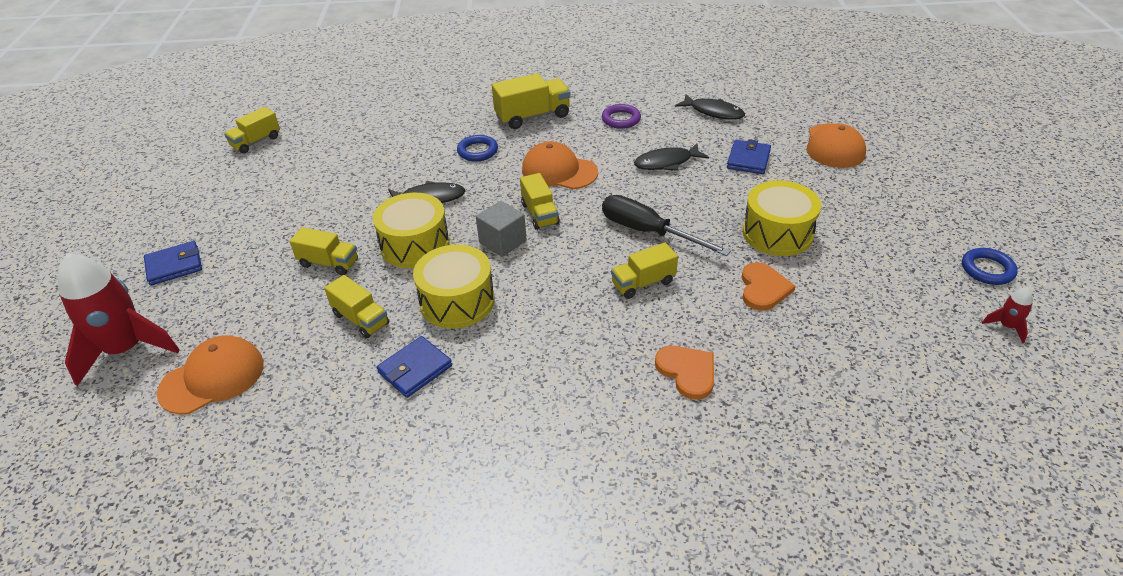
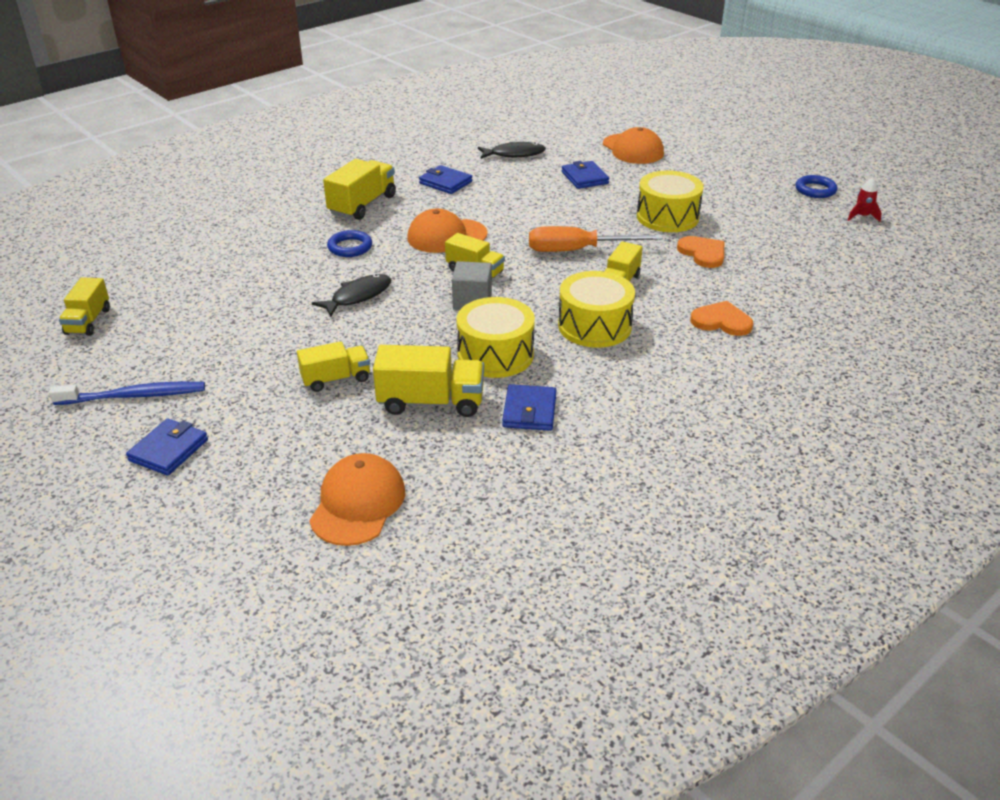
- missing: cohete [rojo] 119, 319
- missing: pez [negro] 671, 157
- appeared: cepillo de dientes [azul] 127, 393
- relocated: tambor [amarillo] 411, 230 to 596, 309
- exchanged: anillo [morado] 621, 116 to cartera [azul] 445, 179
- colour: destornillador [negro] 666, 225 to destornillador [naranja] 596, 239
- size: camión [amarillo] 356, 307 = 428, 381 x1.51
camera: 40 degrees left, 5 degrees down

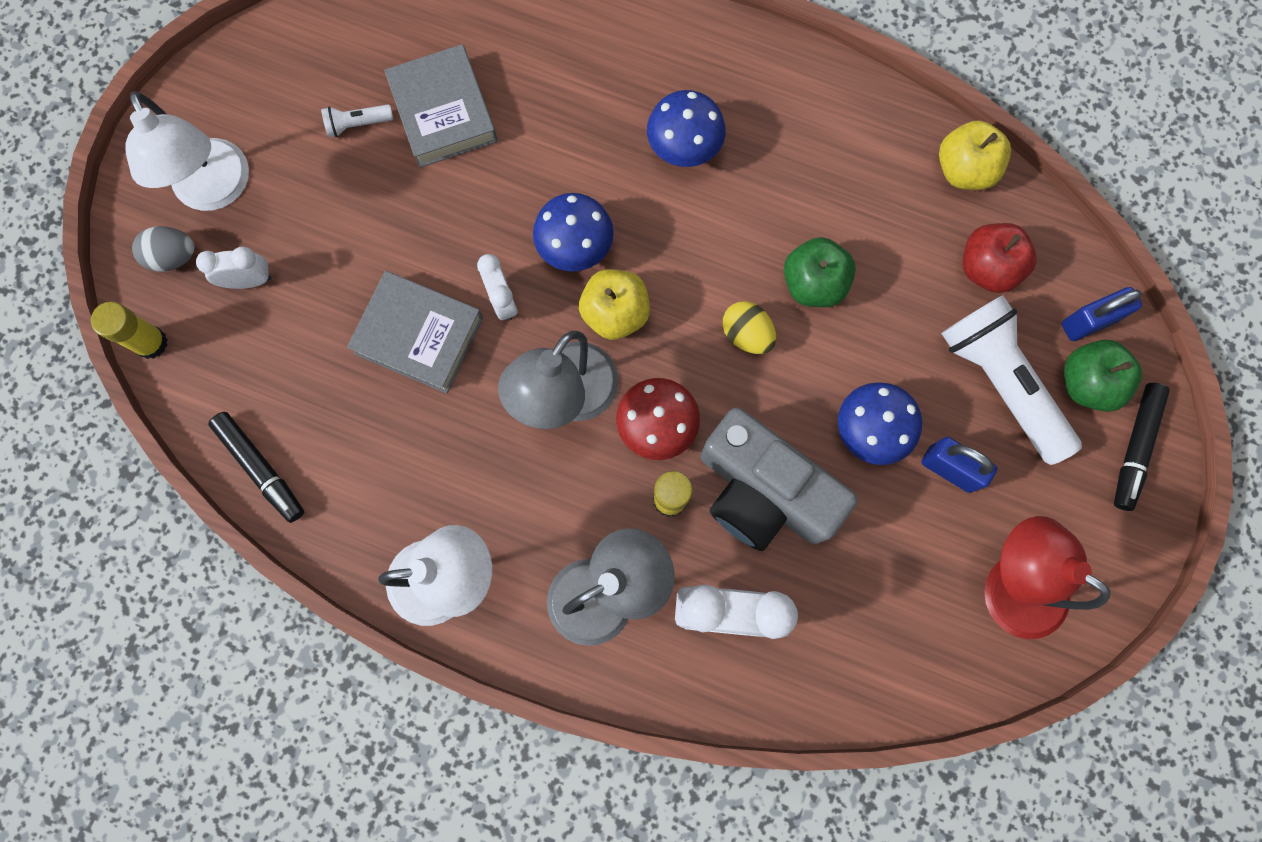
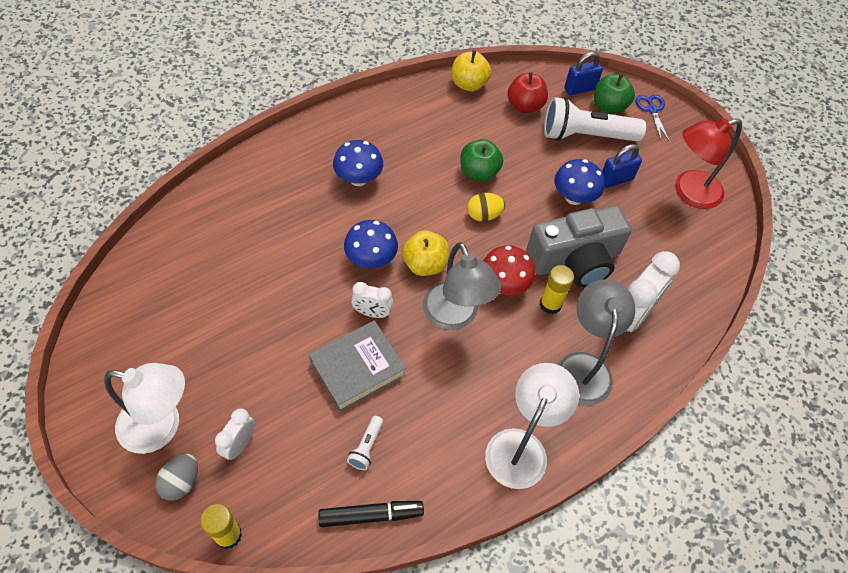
- missing: libro [gris] 441, 106
- relocated: lámpara de mano [blanco] 357, 120 to 365, 443
- exchanged: rotulador [negro] 1142, 447 to tijeras [azul] 652, 117
- spun: candado [azul] 1102, 314 = 583, 73 60 degrees clockwise
camera: 60 degrees left, 20 degrees down

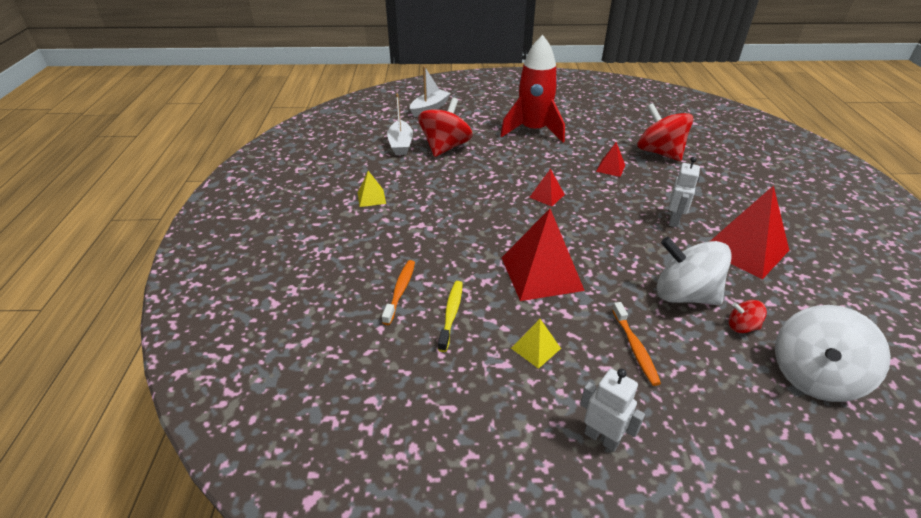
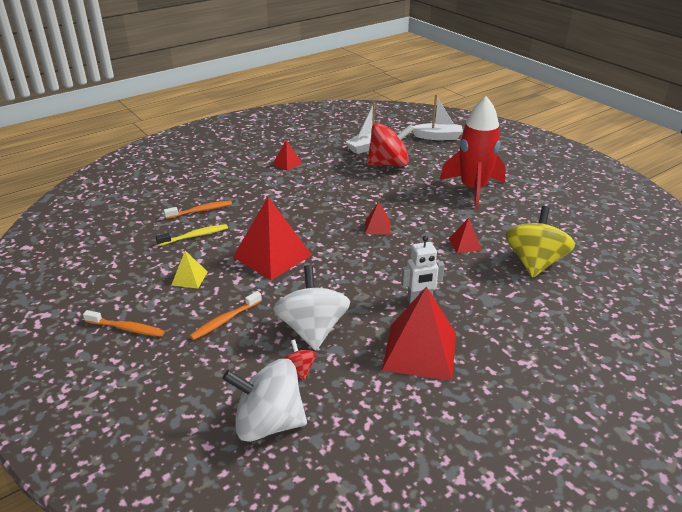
- exchanged: robot [blanco] 612, 410 to cepillo de dientes [naranja] 124, 323
- colour: pirámide [amarillo] 372, 189 to pirámide [rojo] 288, 155
- colour: peonza [rojo] 665, 132 to peonza [amarillo] 540, 242
camera: 55 degrees right, 5 degrees down

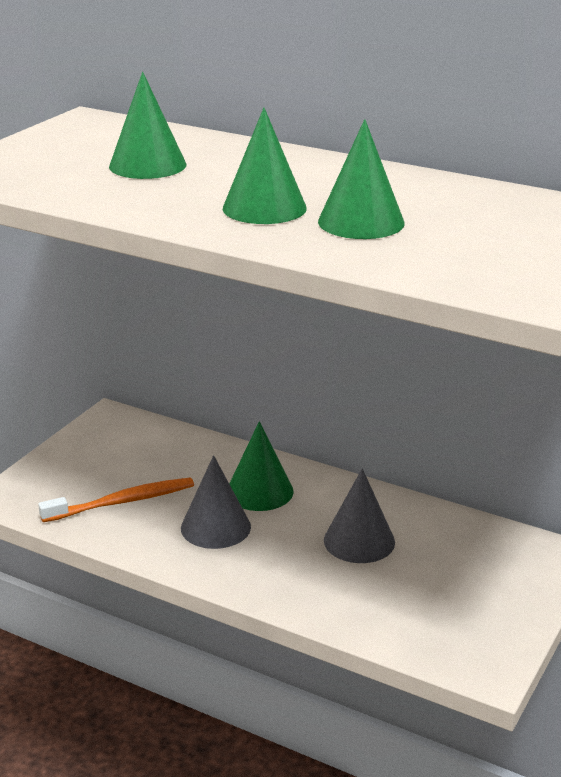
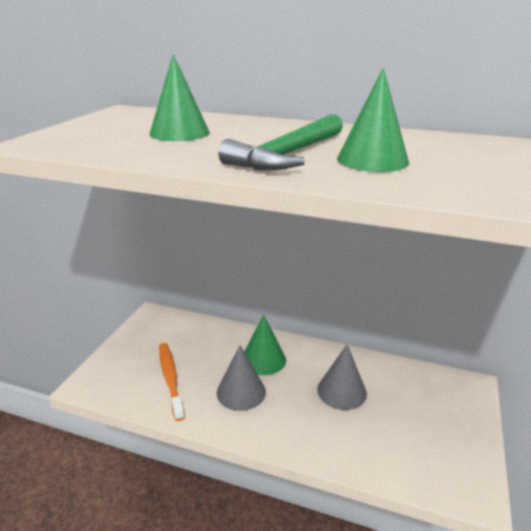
- exchanged: cono [verde] 265, 166 to martillo [verde] 280, 142
- spun: cepillo de dientes [naranja] 116, 499 = 172, 382 75 degrees counterclockwise
camera: 10 degrees left, 0 degrees up

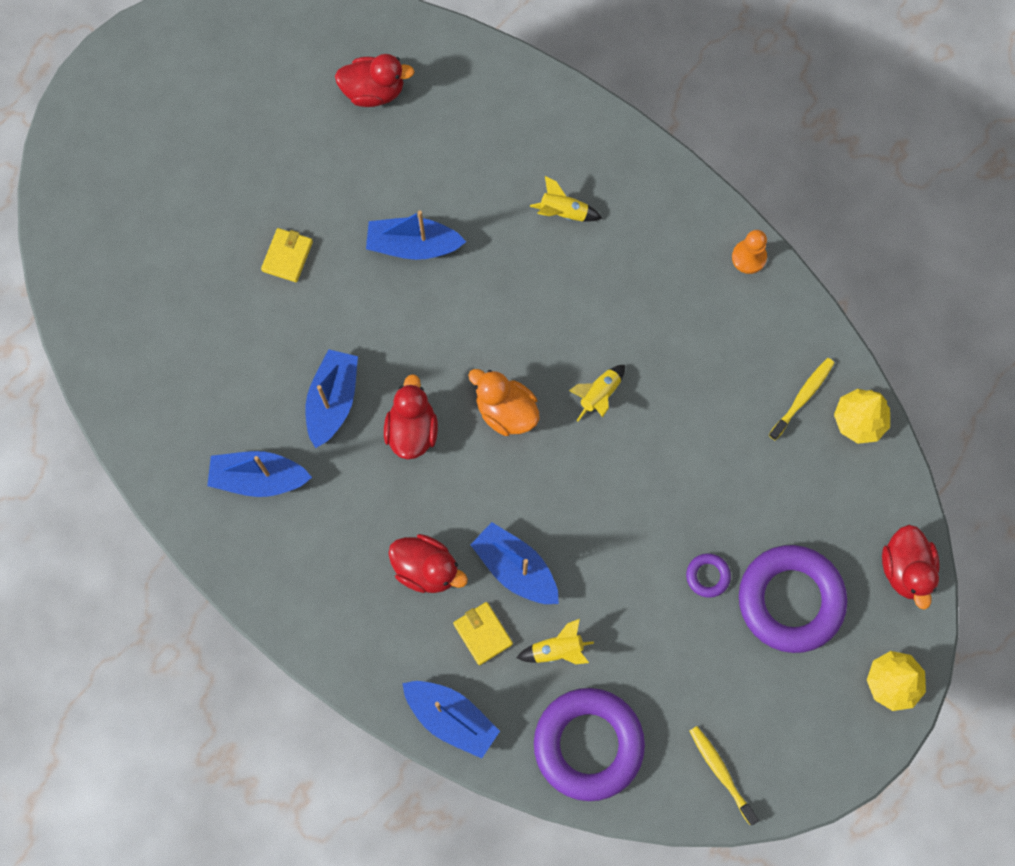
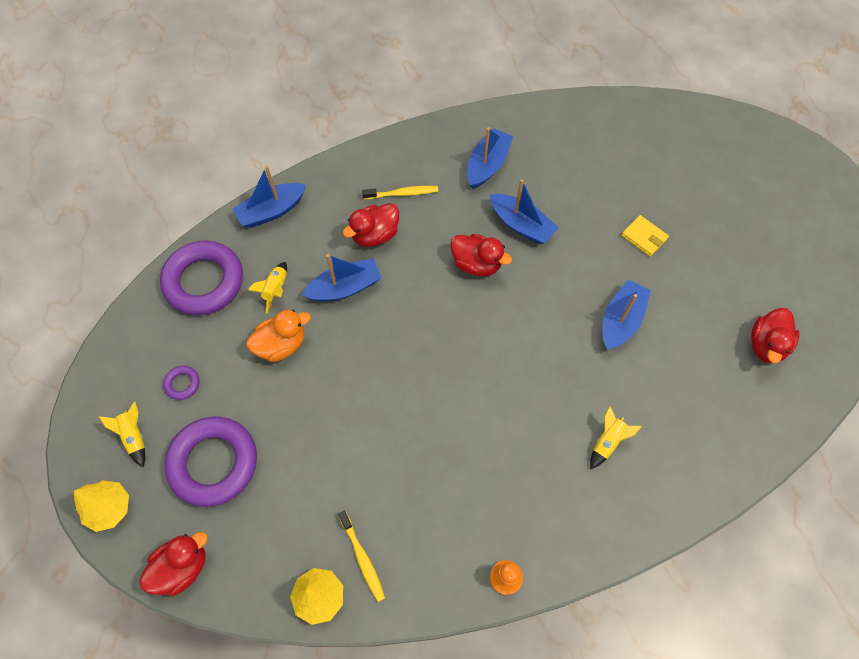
- missing: cartera [amarillo] 483, 633
- relocated: pato [naranja] 504, 402 to 278, 336
- relocated: cohete [amarillo] 597, 393 to 122, 435
- relocated: anillo [morado] 708, 575 to 181, 383
- relocated: cepillo de dientes [amarillo] 724, 775 to 400, 192
- spun: pato [rojo] 911, 567 = 174, 564 120 degrees clockwise
camera: 115 degrees right, 10 degrees down

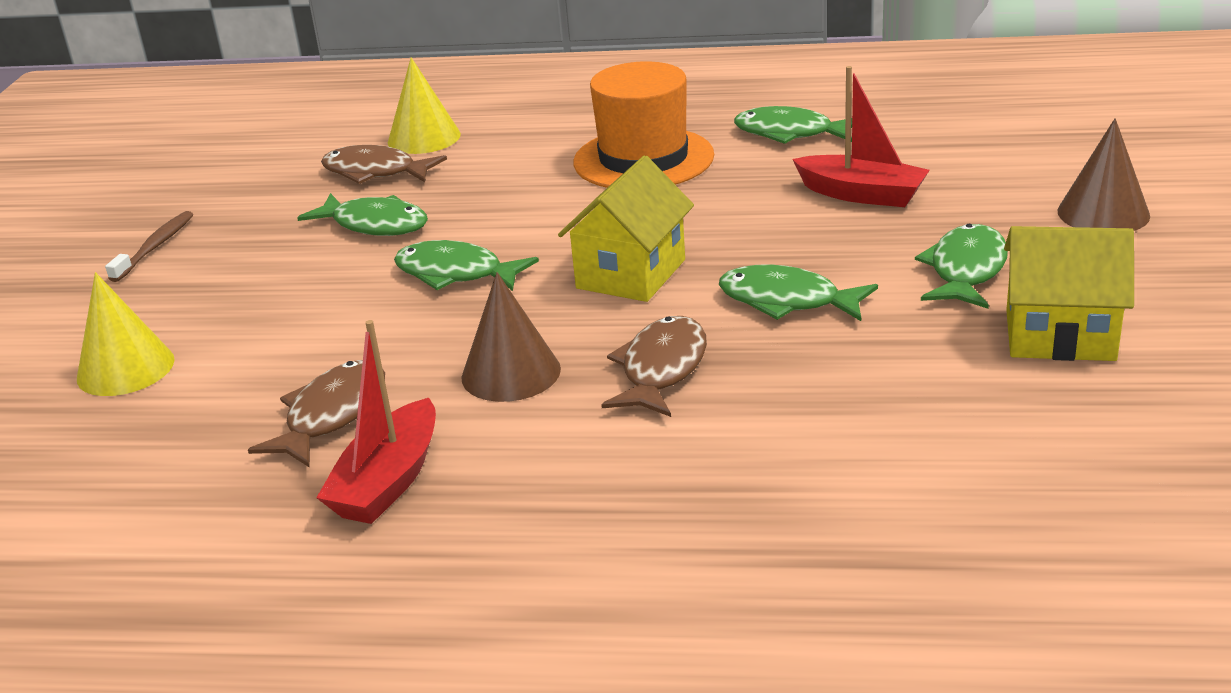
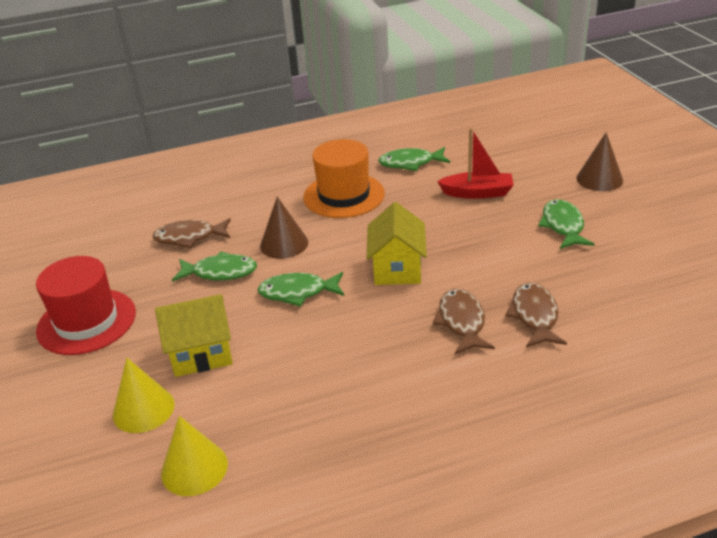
- missing: barco [rojo] 376, 422
- missing: pez [verde] 798, 292
- relocated: pez [marrón] 316, 414 to 536, 314
- relocated: cono [amarillo] 424, 105 to 194, 456
- relocated: cono [marrón] 511, 337 to 284, 228
- relocated: casa [amarillo] 1069, 293 to 194, 335
- exchanged: cepillo de dientes [marrón] 149, 246 to sombrero [rojo] 86, 305
camera: 25 degrees left, 5 degrees up

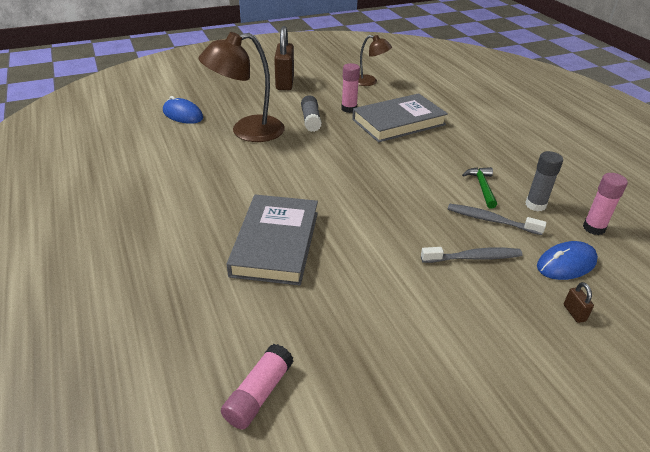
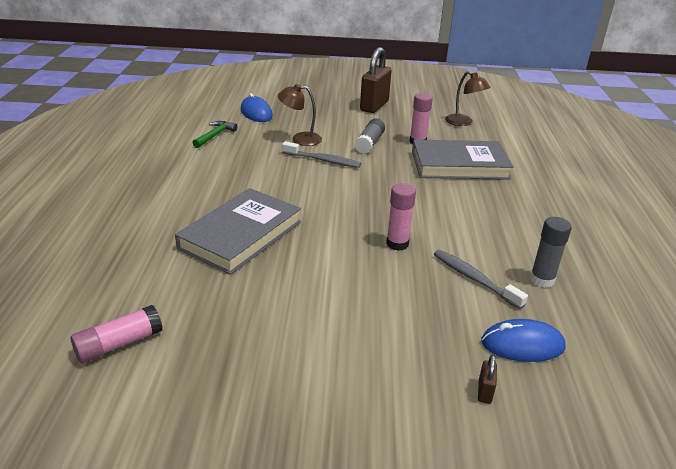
- relocated: cepillo de dientes [gris] 471, 255 to 321, 155
- relocated: martillo [verde] 479, 188 to 215, 134
- relocated: barra de pegamento [rosa] 605, 204 to 401, 217
- size: lámpara [marrón] 241, 87 = 300, 115 x0.56
camera: 25 degrees right, 5 degrees down

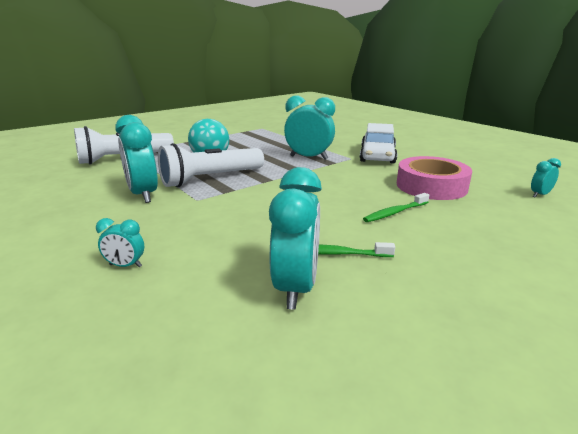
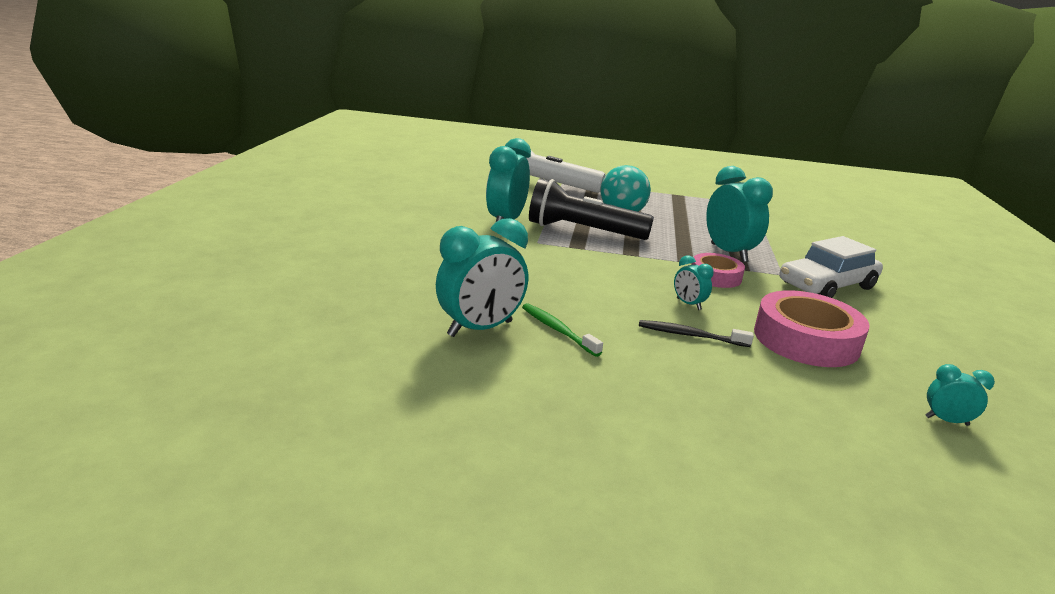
- appeared: cinta adhesiva [rosa] 718, 270
- relocated: despertador [turquesa] 120, 243 to 694, 282
- colour: lámpara de mano [blanco] 211, 165 to lámpara de mano [negro] 591, 209
- colour: cepillo de dientes [verde] 396, 207 to cepillo de dientes [negro] 696, 333
camera: 45 degrees right, 0 degrees up

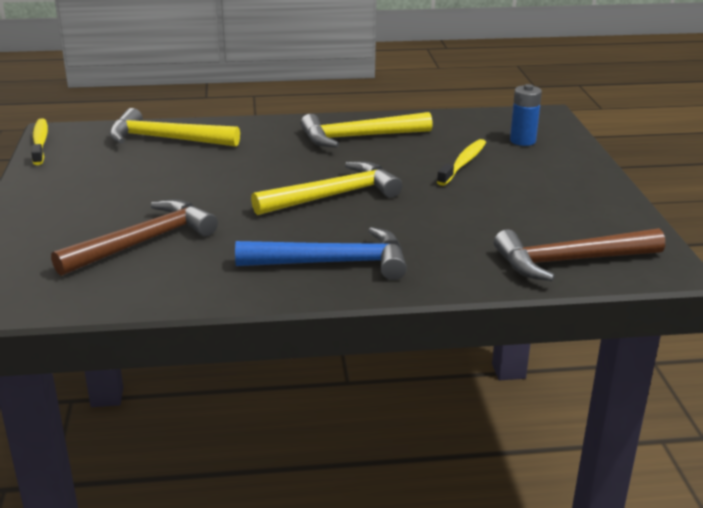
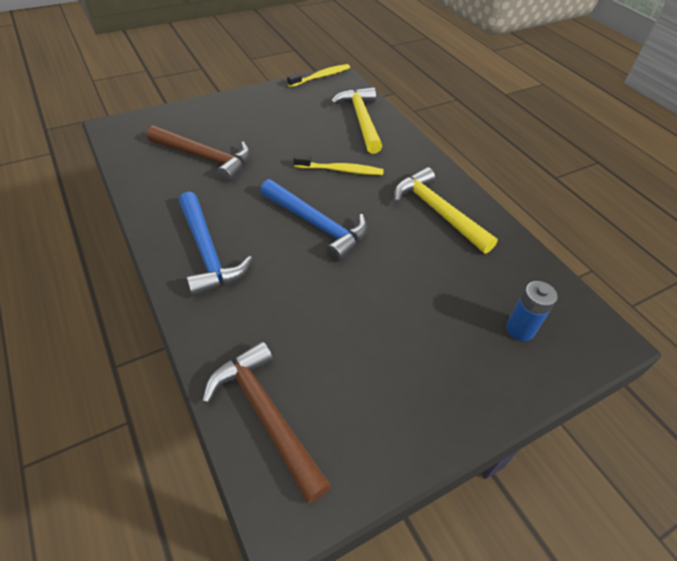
- relocated: cepillo de dientes [amarillo] 461, 162 to 338, 164
- colour: martillo [amarillo] 326, 188 to martillo [azul] 314, 220
camera: 65 degrees right, 20 degrees up

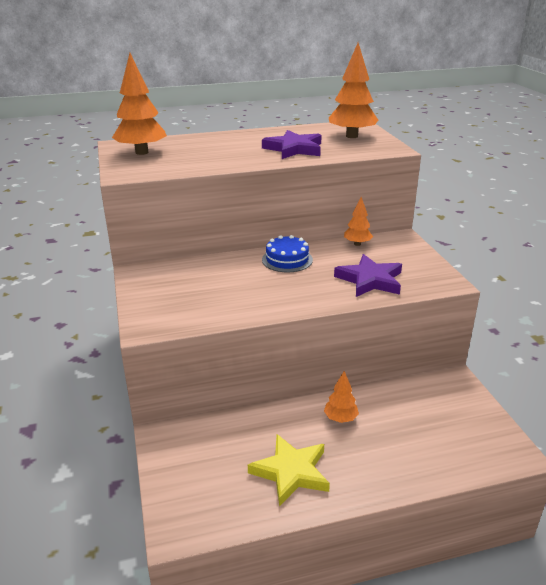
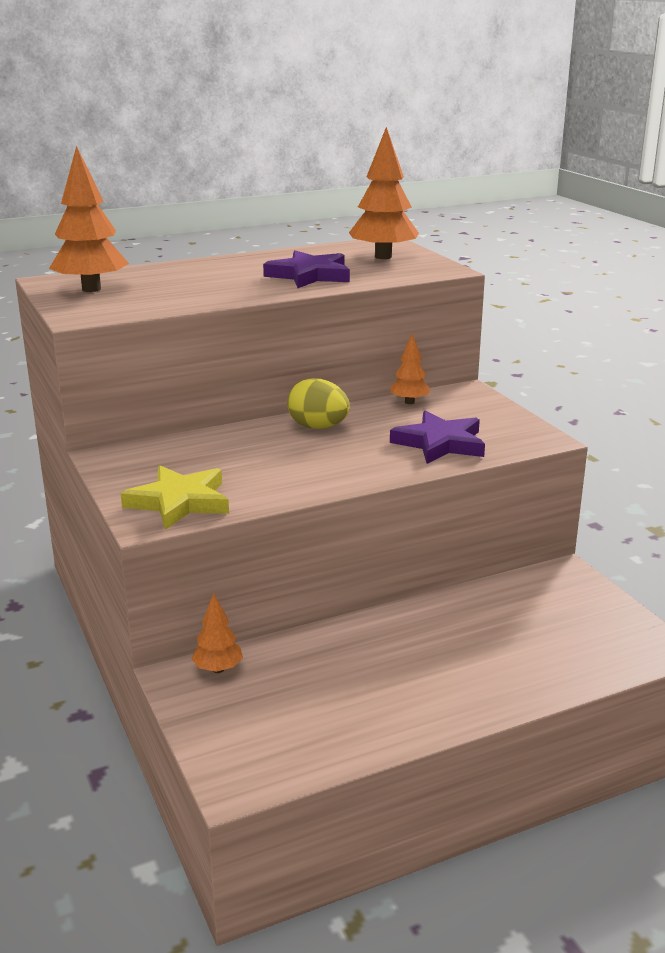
- relocated: estrella [amarillo] 289, 470 to 175, 498
- relocated: árbol [naranja] 341, 397 to 217, 633
- exchanged: tarta [azul] 287, 254 to huevo [amarillo] 318, 403
camera: 10 degrees left, 5 degrees down

